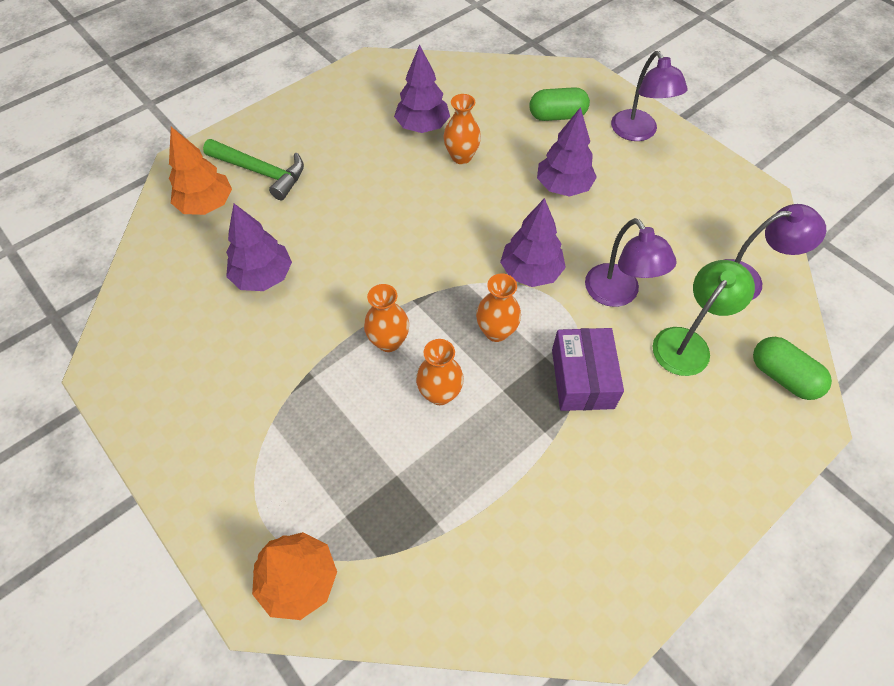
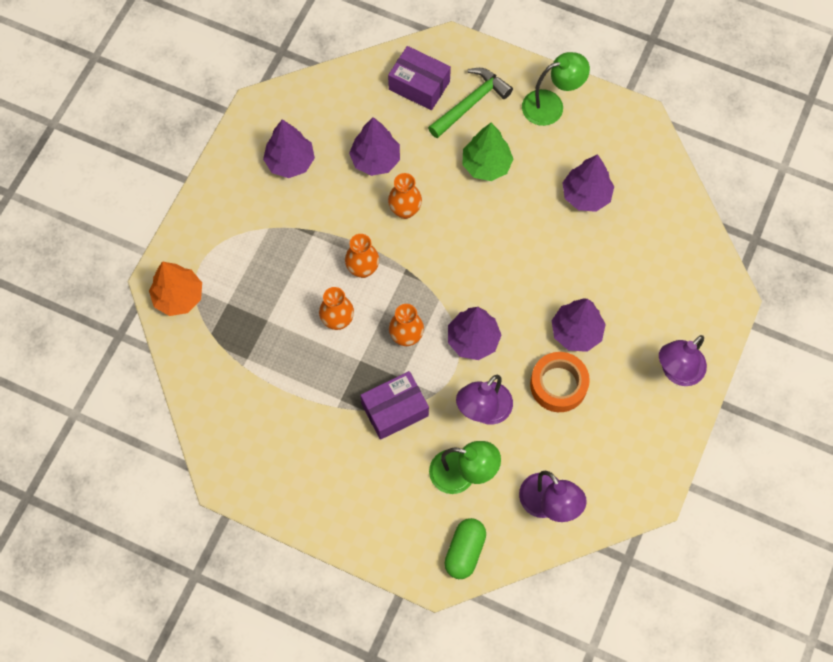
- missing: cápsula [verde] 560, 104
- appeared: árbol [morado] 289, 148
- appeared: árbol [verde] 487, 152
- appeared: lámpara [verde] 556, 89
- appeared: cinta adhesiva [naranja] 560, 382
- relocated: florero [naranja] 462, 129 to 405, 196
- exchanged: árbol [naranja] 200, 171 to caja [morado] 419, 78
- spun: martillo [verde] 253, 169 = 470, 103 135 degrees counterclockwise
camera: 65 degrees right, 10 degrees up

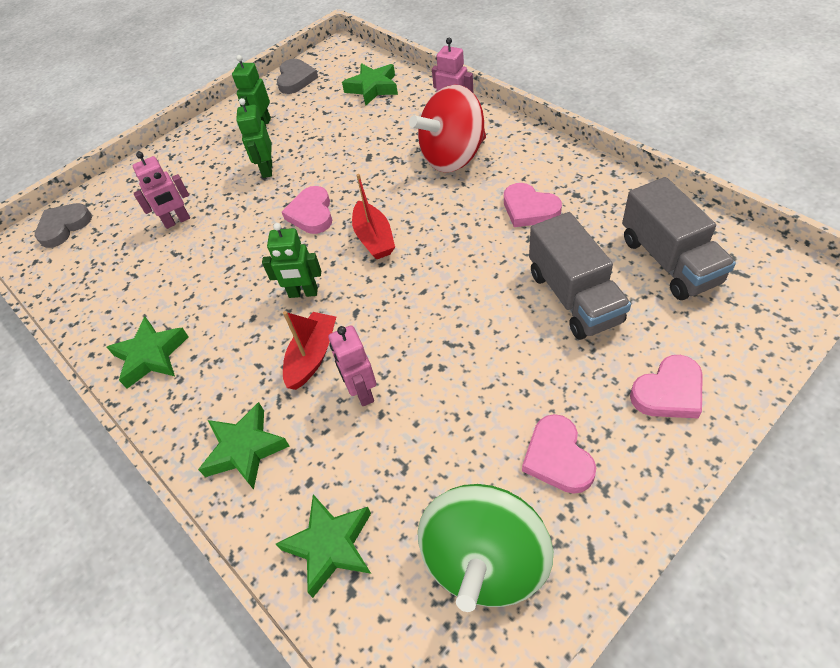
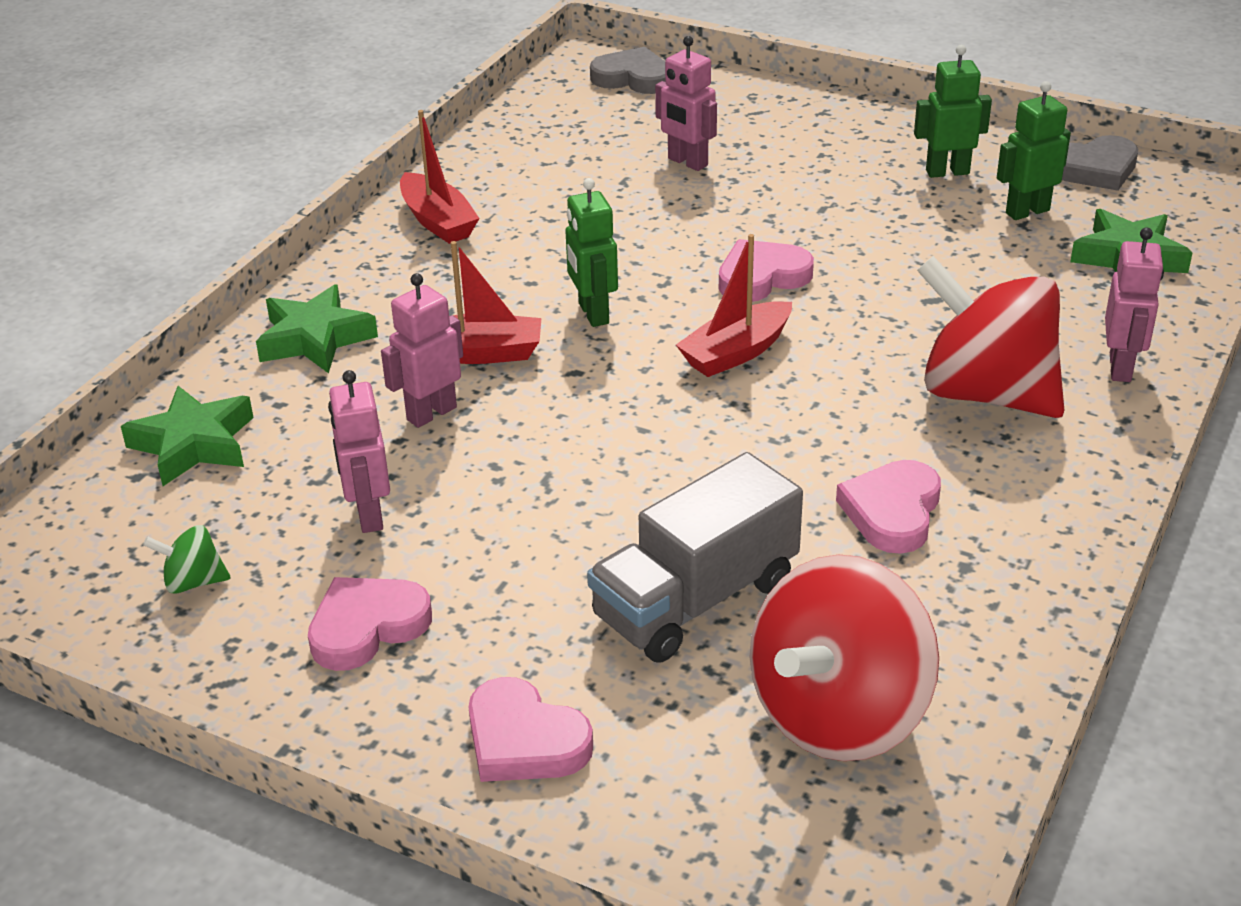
- appeared: robot [rosa] 359, 451
- relocated: robot [verde] 254, 138 to 1034, 150
- exchanged: estrella [verde] 148, 353 to barco [rojo] 440, 177
- exchanged: camión [gris] 679, 238 to peonza [rojo] 844, 658
- size: peonza [verde] 485, 548 = 187, 559 x0.41
camera: 65 degrees right, 15 degrees down

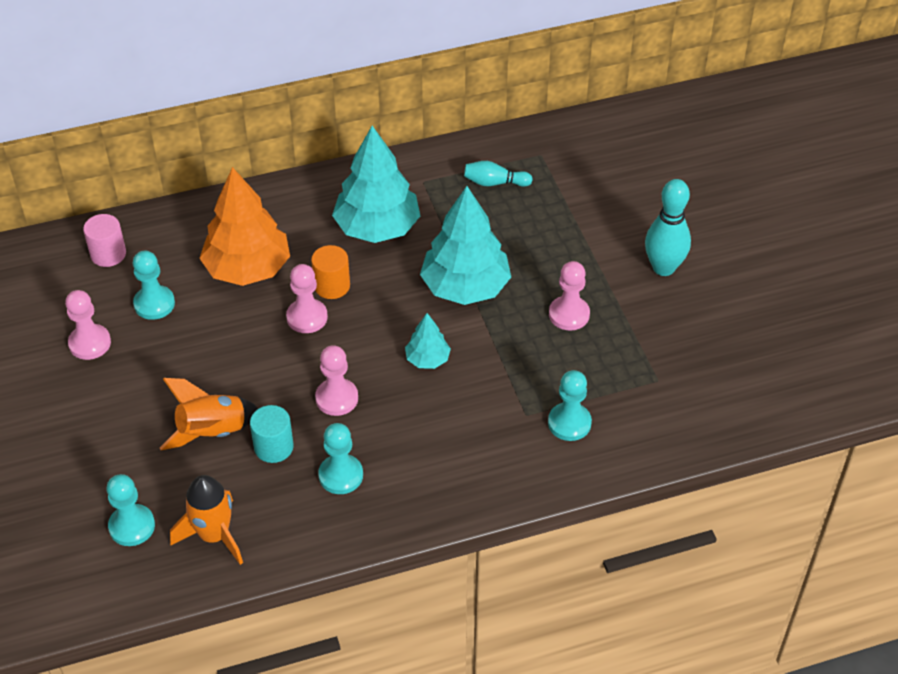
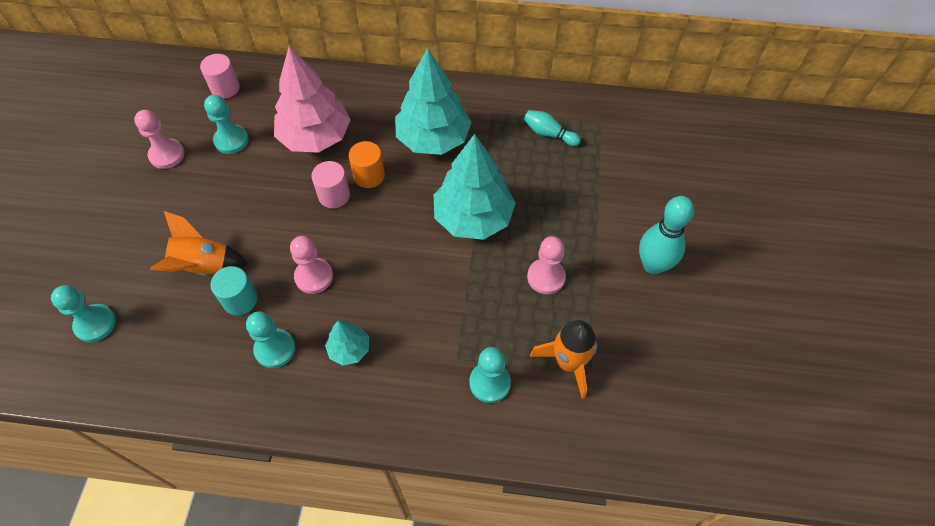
- relocated: cohete [naranja] 206, 520 to 563, 359
- relocated: árbol [turquesa] 428, 341 to 347, 342
- exchanged: peón [rosa] 307, 298 to cilindro [rosa] 330, 184
- colour: árbol [naranja] 244, 226 to árbol [rosa] 312, 100
camera: 25 degrees right, 10 degrees up

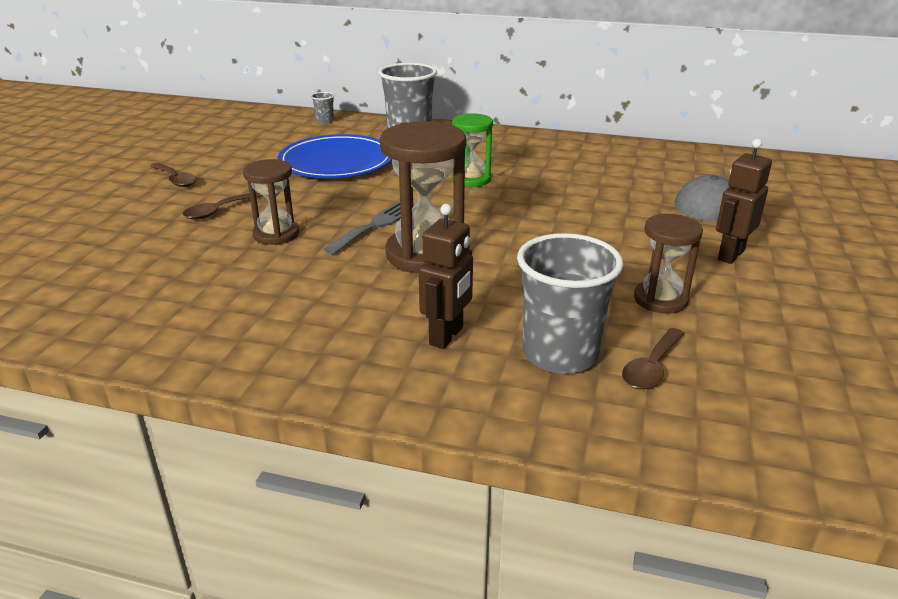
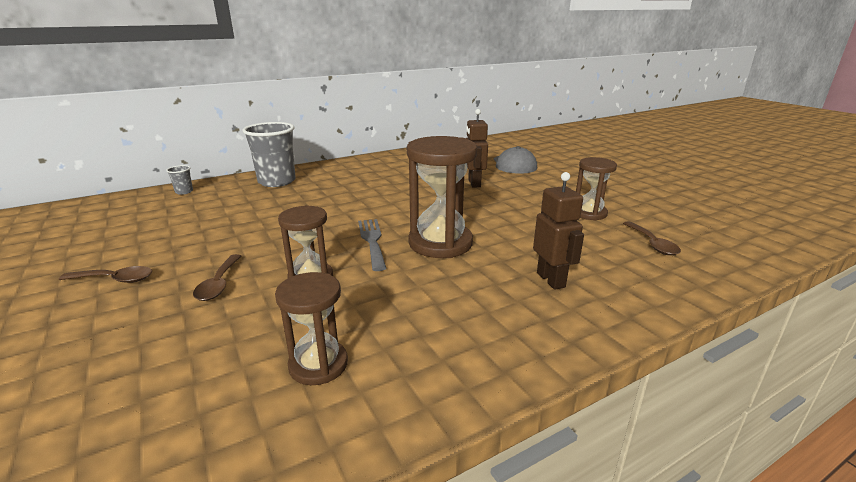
- missing: plato [azul] 334, 156
- missing: reloj de arena [verde] 472, 150
- missing: vaso [gris] 570, 303
- appeared: reloj de arena [marrón] 311, 328
- relocated: robot [marrón] 744, 201 to 477, 148
camera: 45 degrees left, 5 degrees down

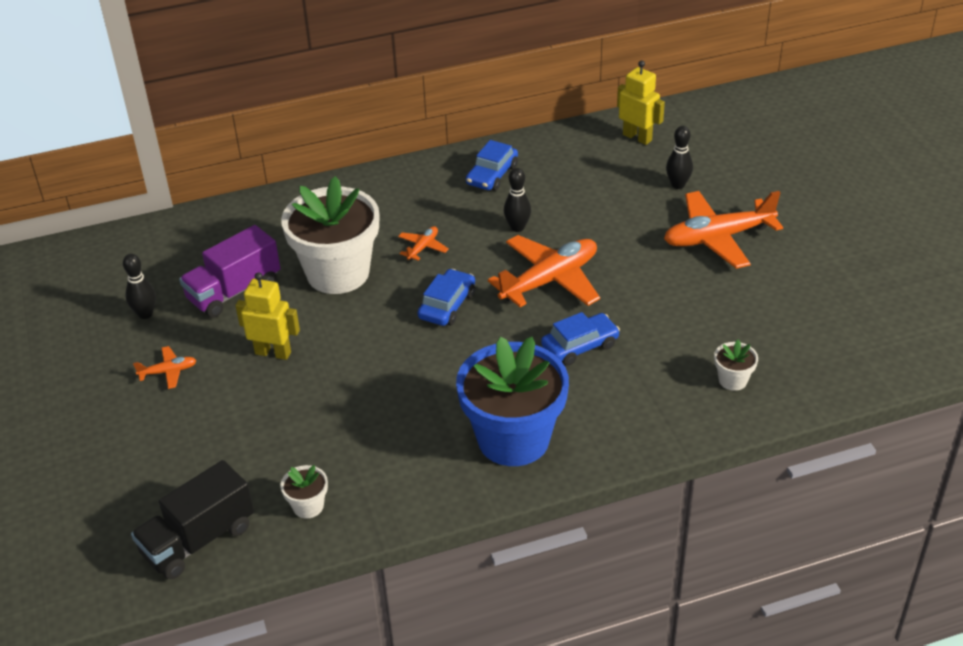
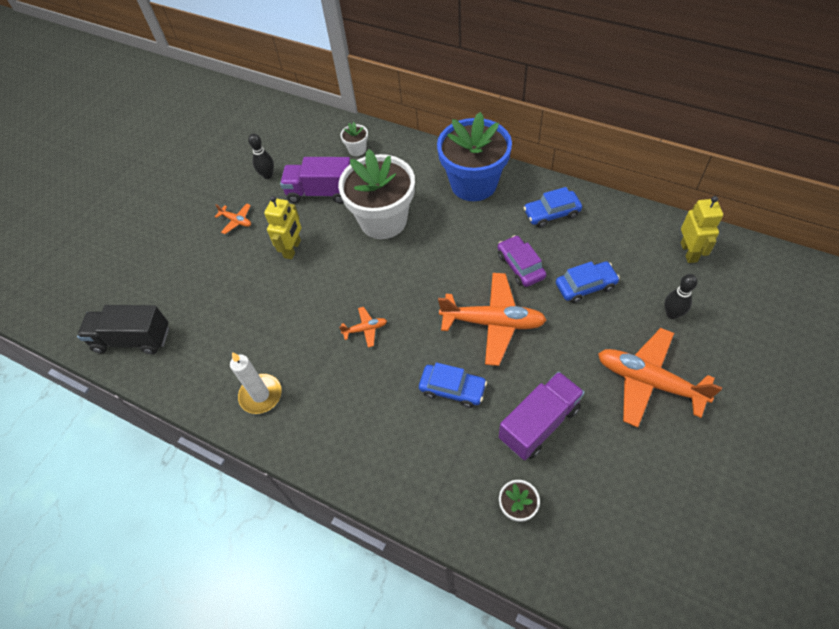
- appeared: vela [blanco] 256, 383
- appeared: camión [morado] 542, 416
- relocated: maceta [blanco] 304, 491 to 354, 139
- relocated: avión [naranja] 423, 243 to 363, 327
- relocated: coche [azul] 446, 297 to 588, 282
- relocated: maceta [azul] 512, 401 to 474, 156
- exchanged: bolo [negro] 517, 200 to coche [morado] 522, 261
- spun: robot [amarillo] 267, 316 = 282, 227 45 degrees clockwise
camera: 50 degrees right, 15 degrees up

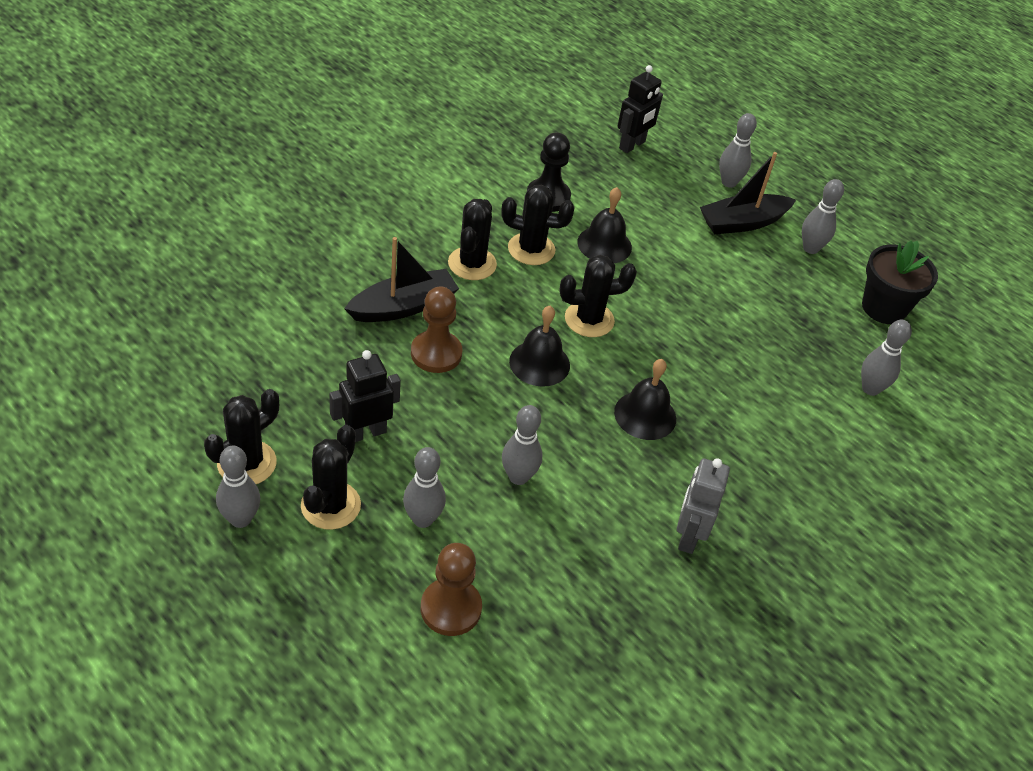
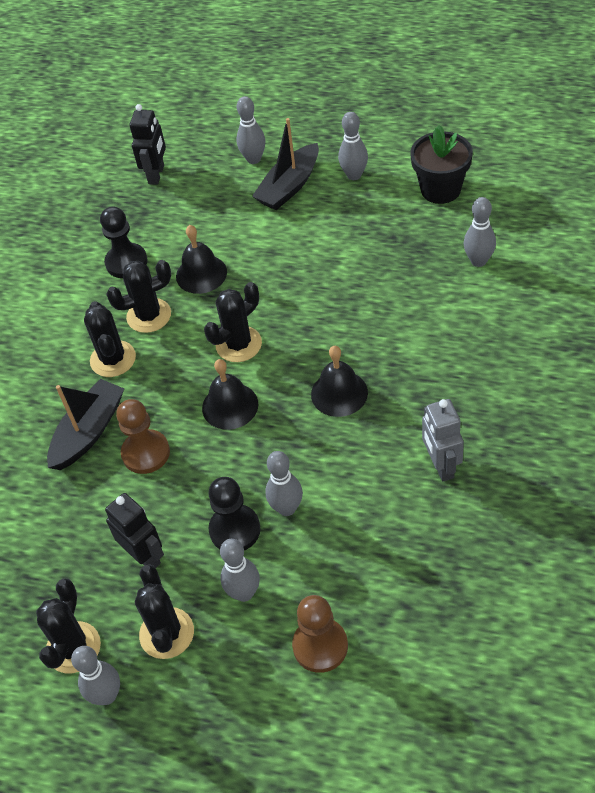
- appeared: peón [negro] 234, 513
- spun: robot [negro] 365, 396 = 134, 530 105 degrees clockwise
camera: 20 degrees left, 5 degrees up

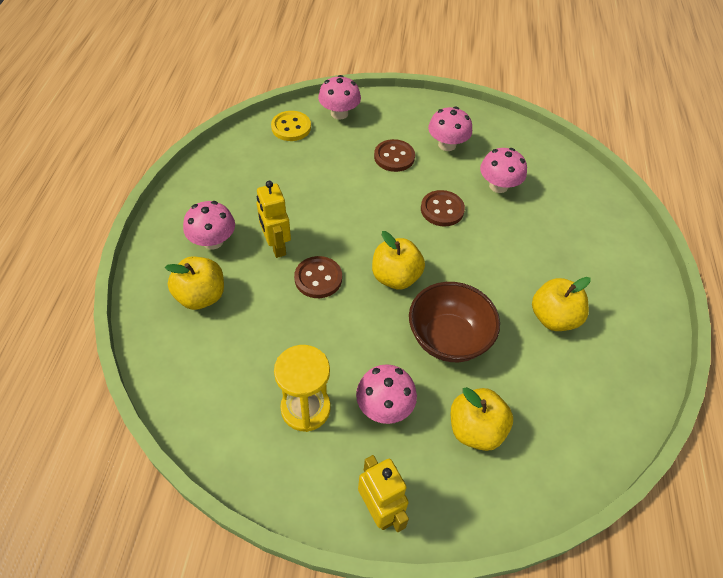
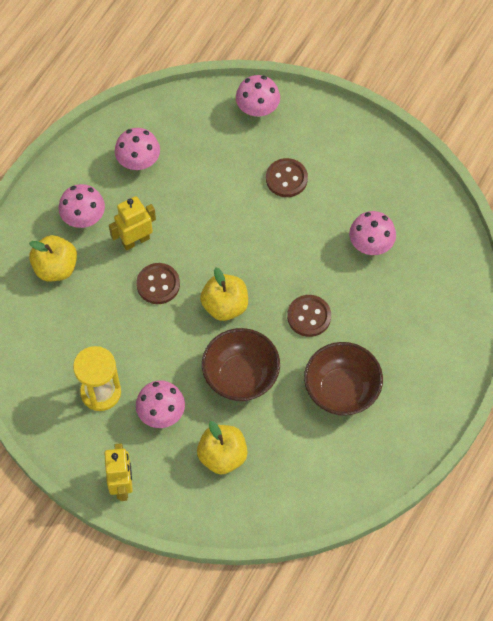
- missing: botón [amarillo] 291, 126
- relocated: botón [marrón] 443, 208 to 309, 316
- relocated: seta [rosa] 450, 129 to 137, 149
- exchanged: manzana [amarillo] 561, 304 to cuenco [marrón] 343, 379
- spun: robot [amarillo] 274, 219 = 132, 223 60 degrees clockwise
camera: 25 degrees right, 10 degrees up

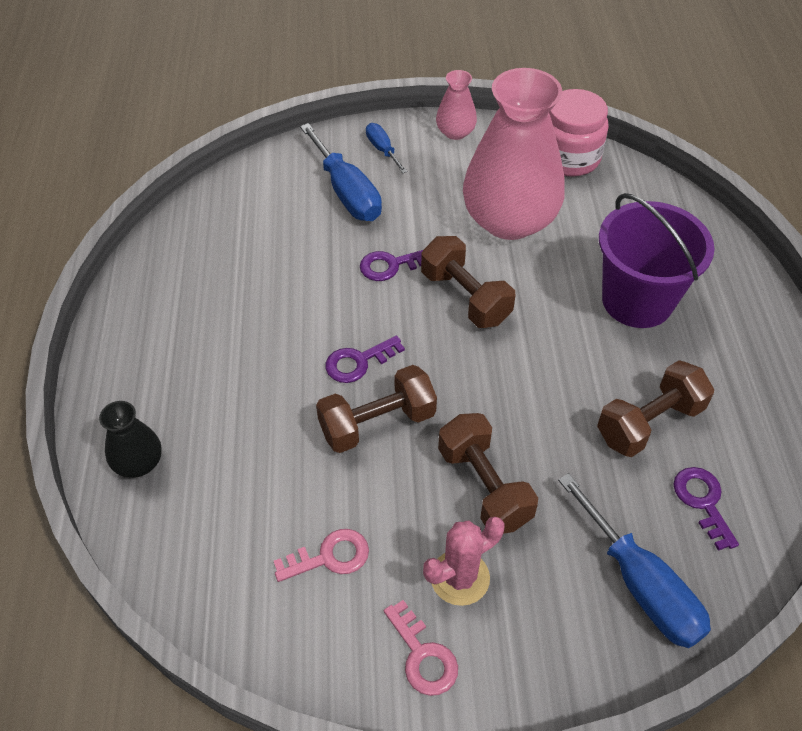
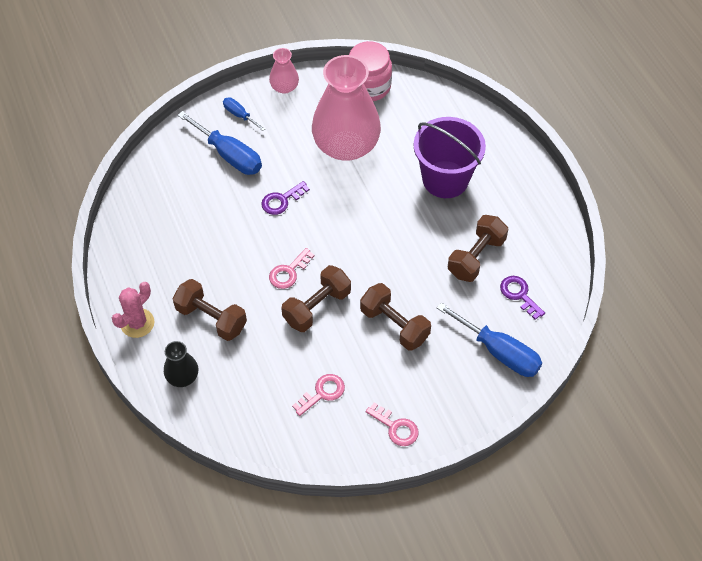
- relocated: mancuerna [marrón] 468, 282 to 209, 310
- relocated: cactus [rosa] 463, 561 to 133, 310
- colour: llave [morado] 365, 359 to llave [rosa] 292, 268
camera: 20 degrees left, 5 degrees up

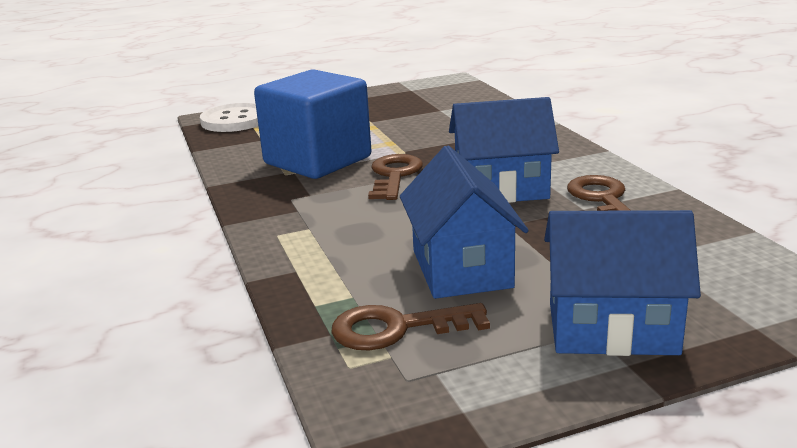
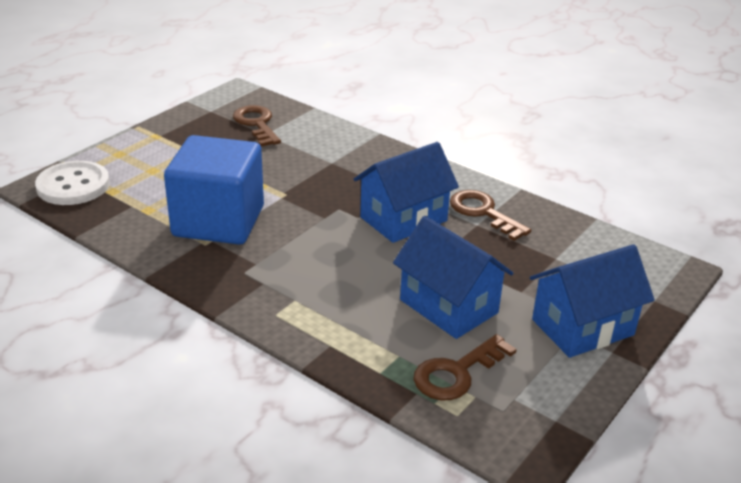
- relocated: llave [marrón] 395, 177 to 257, 126
camera: 35 degrees left, 10 degrees up

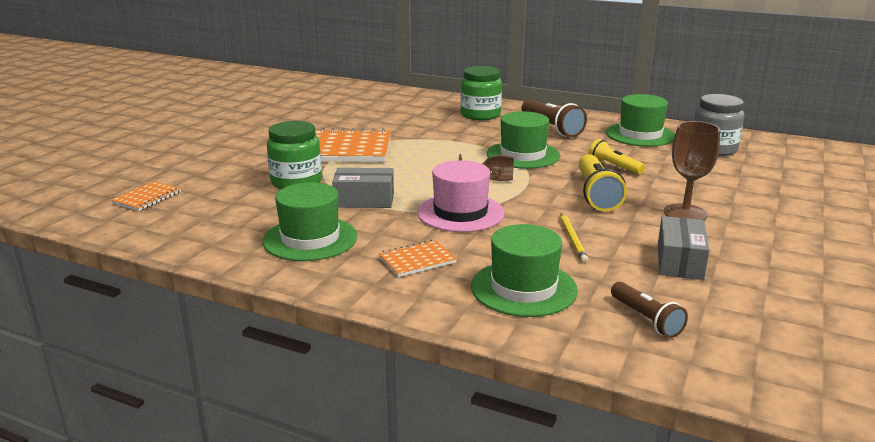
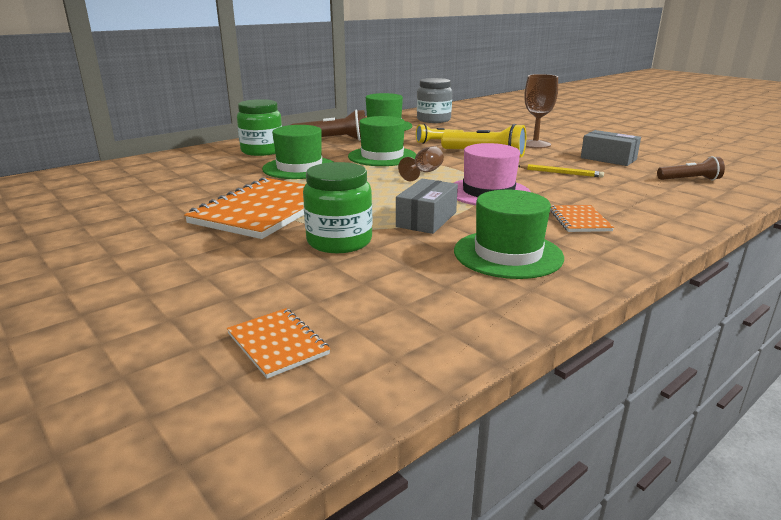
- relocated: sombrero [verde] 524, 270 to 297, 152
camera: 65 degrees left, 0 degrees up

